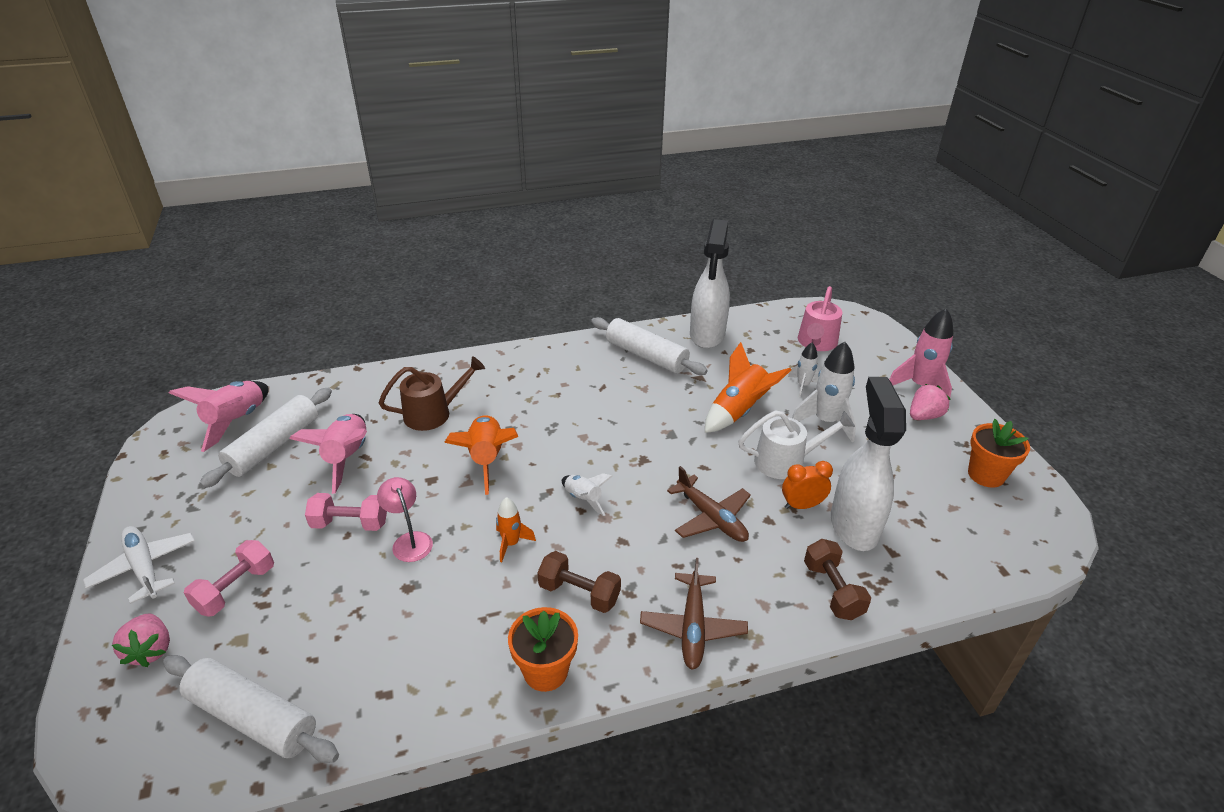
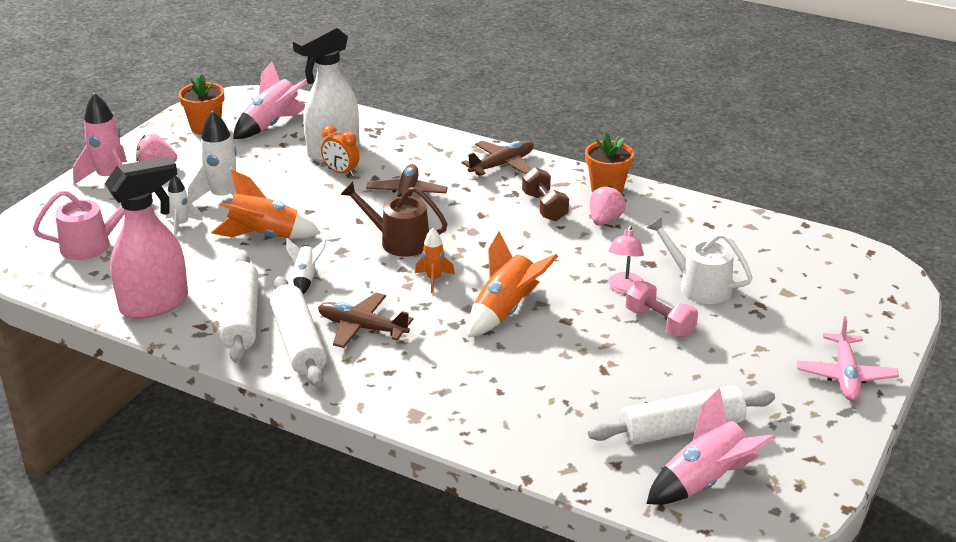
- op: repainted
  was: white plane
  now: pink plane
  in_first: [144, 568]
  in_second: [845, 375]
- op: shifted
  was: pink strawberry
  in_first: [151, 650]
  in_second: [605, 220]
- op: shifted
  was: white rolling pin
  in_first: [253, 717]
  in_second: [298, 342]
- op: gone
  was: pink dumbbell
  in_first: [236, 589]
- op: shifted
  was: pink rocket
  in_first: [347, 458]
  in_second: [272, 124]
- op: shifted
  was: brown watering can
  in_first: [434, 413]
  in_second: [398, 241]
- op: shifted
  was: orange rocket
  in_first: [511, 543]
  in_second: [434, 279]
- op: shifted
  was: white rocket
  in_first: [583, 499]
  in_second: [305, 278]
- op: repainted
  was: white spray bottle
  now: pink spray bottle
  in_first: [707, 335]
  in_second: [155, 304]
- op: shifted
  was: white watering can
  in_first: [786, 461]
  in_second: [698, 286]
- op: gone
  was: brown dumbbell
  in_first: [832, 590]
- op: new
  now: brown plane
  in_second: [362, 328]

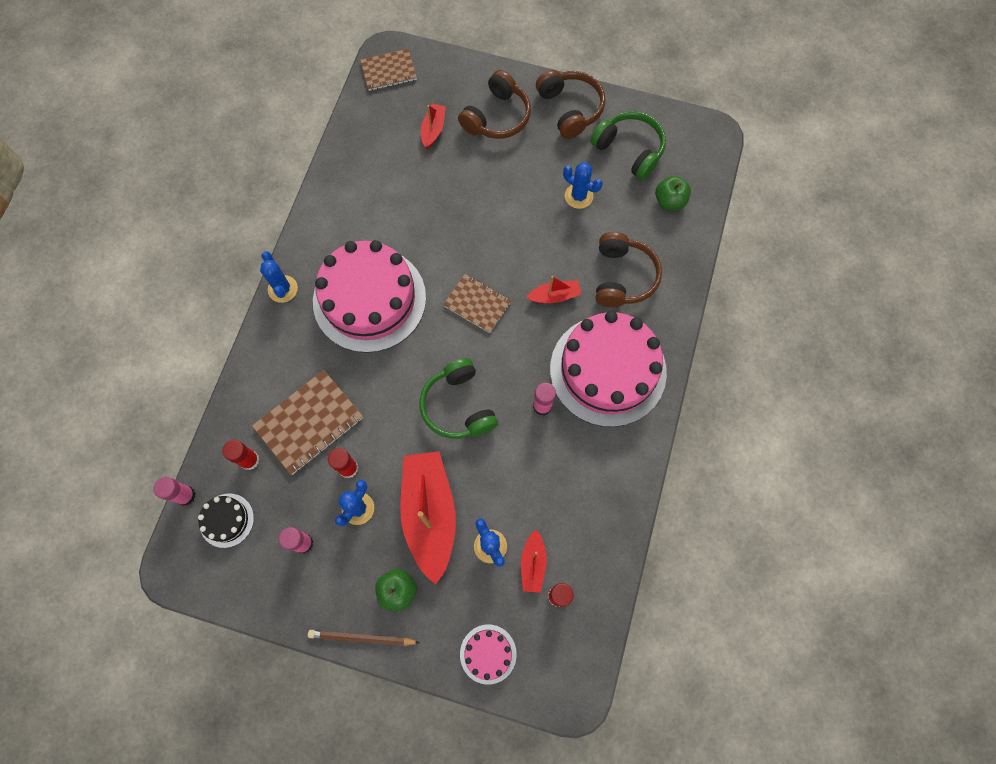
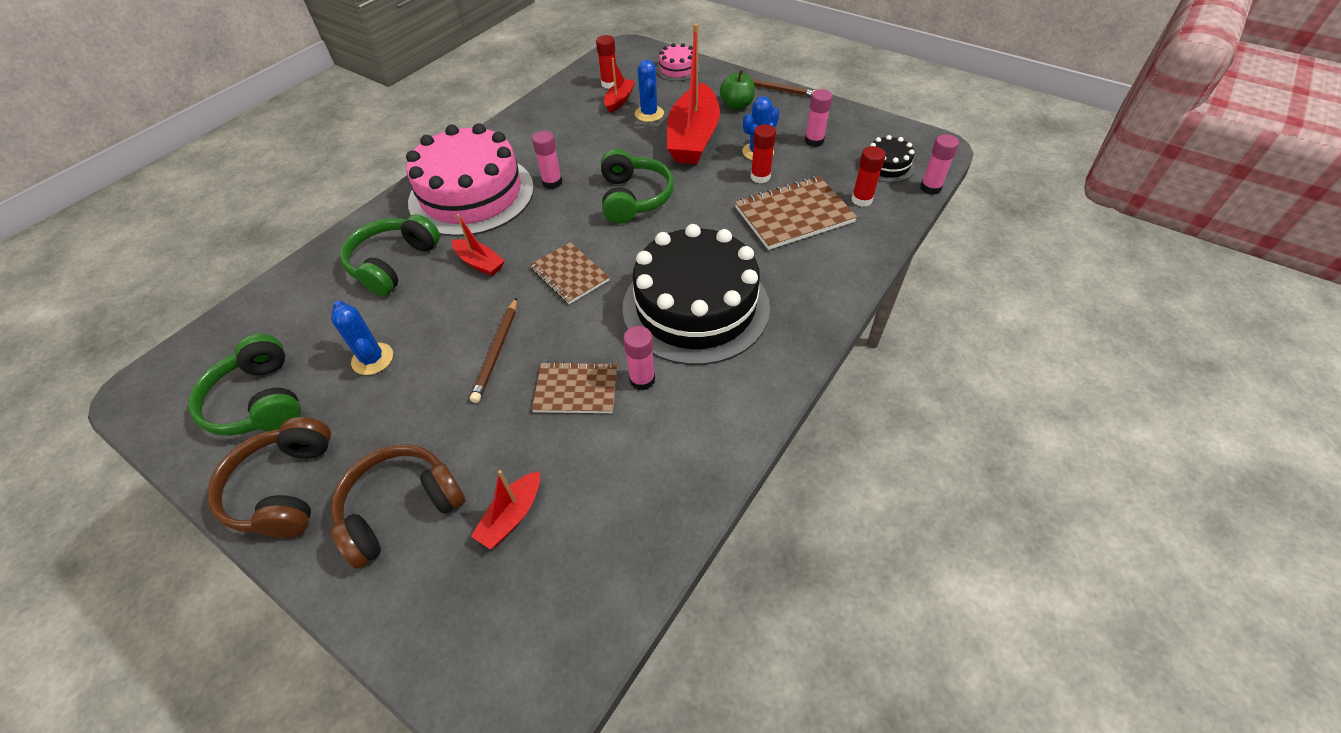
- op: gone
  was: blue cactus
  in_first: [282, 289]
- op: repainted
  was: pink cake
  now: black cake
  in_first: [369, 299]
  in_second: [695, 307]
- op: shifted
  was: brown notebook
  in_first: [389, 71]
  in_second: [576, 389]
- op: rotated
  was: red boat
  in_first: [554, 296]
  in_second: [479, 263]
  clockwise: -150
- op: repainted
  was: brown headphones
  now: green headphones
  in_first: [622, 277]
  in_second: [393, 263]
- op: gone
  was: green apple
  in_first: [669, 201]
- op: new
  now: brown pencil
  in_second: [496, 351]
- op: new
  now: pink glue stick
  in_second: [642, 380]

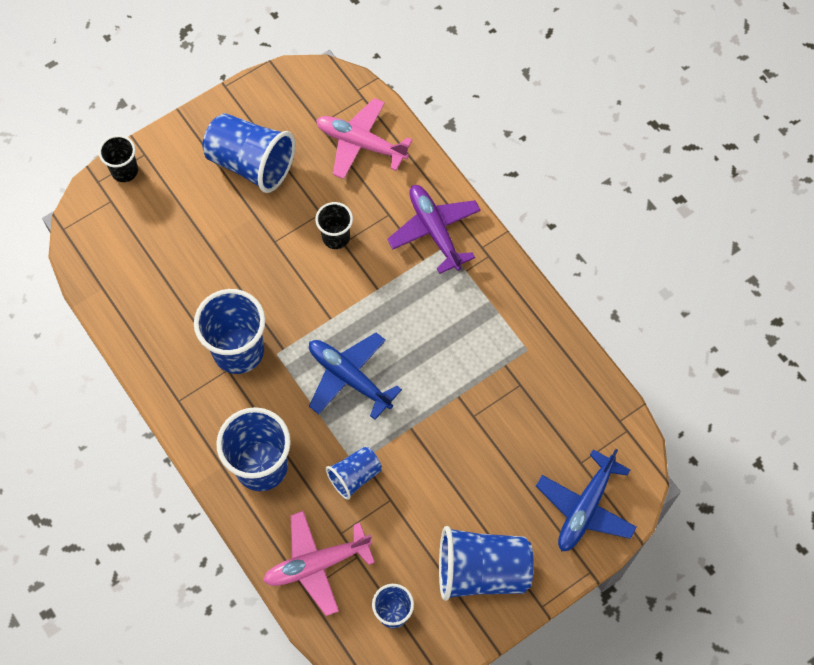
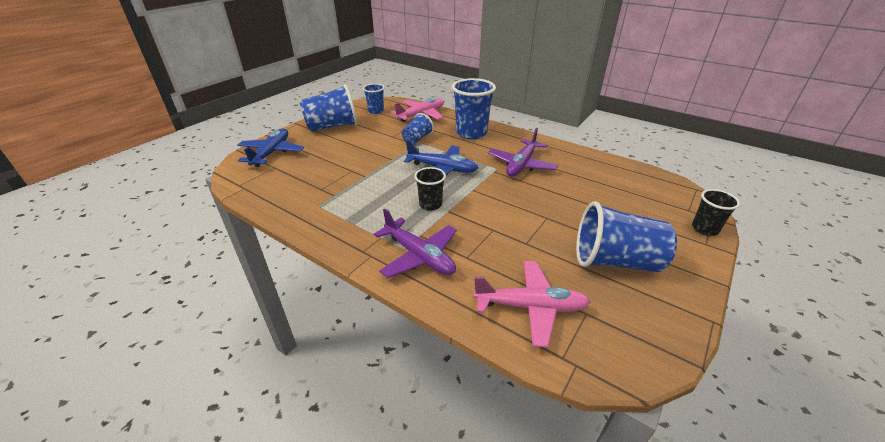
- op: swapped
  was: blue cup
  now: purple plane
  in_first: [238, 351]
  in_second: [521, 165]
- op: shifted
  was: black cup
  in_first: [336, 237]
  in_second: [430, 204]

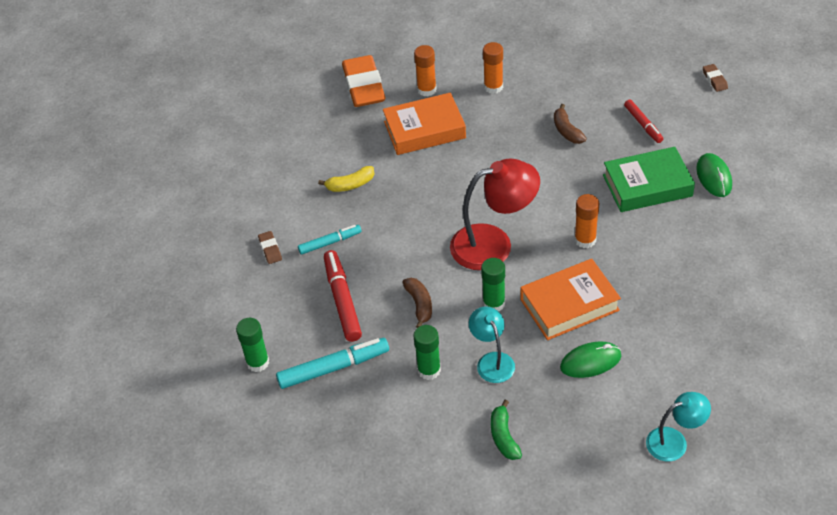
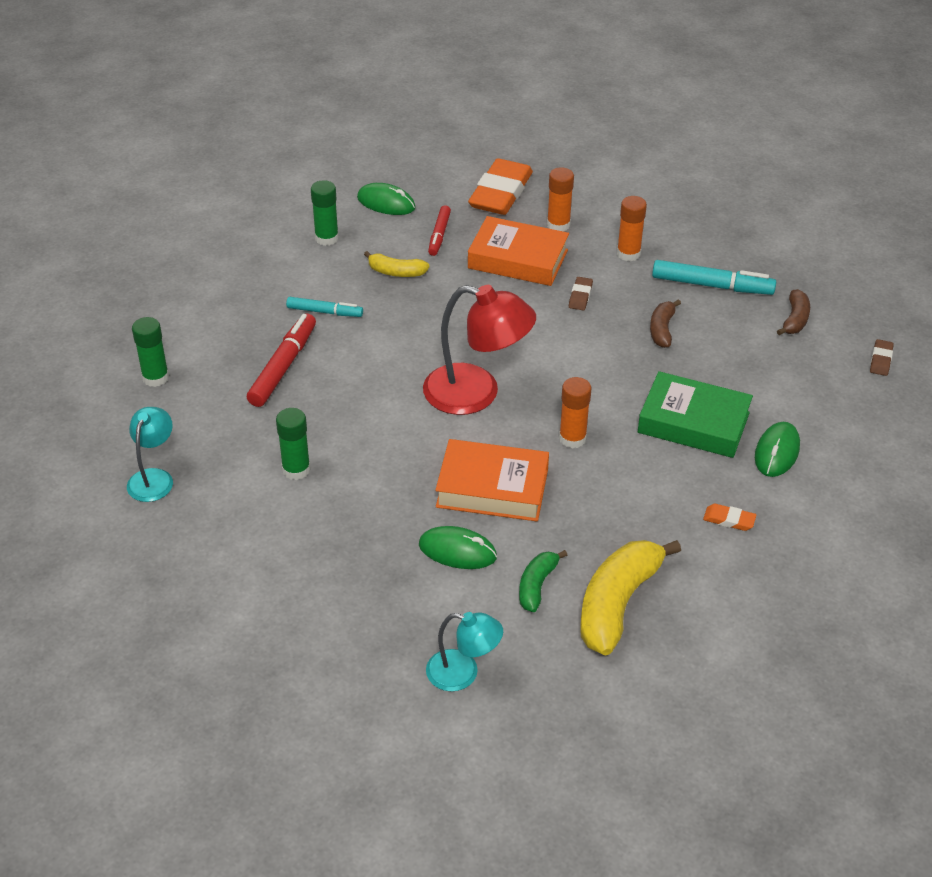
- op: shifted
  was: brown eraser
  in_first: [270, 249]
  in_second: [580, 296]
- op: shifted
  was: turquoise marker
  in_first: [333, 368]
  in_second: [712, 286]
- op: shifted
  was: brown banana
  in_first: [419, 305]
  in_second: [795, 319]
- op: shifted
  was: turquoise lamp
  in_first: [492, 361]
  in_second: [154, 478]
- op: shifted
  was: green glue stick
  in_first: [494, 303]
  in_second: [326, 238]
- op: shifted
  was: green banana
  in_first: [504, 436]
  in_second: [537, 585]
- op: shifted
  was: red marker
  in_first: [643, 125]
  in_second: [439, 235]
- op: new
  now: green mouse
  in_second: [386, 203]
- op: new
  now: yellow banana
  in_second: [617, 604]
- op: new
  now: orange eraser
  in_second: [729, 520]

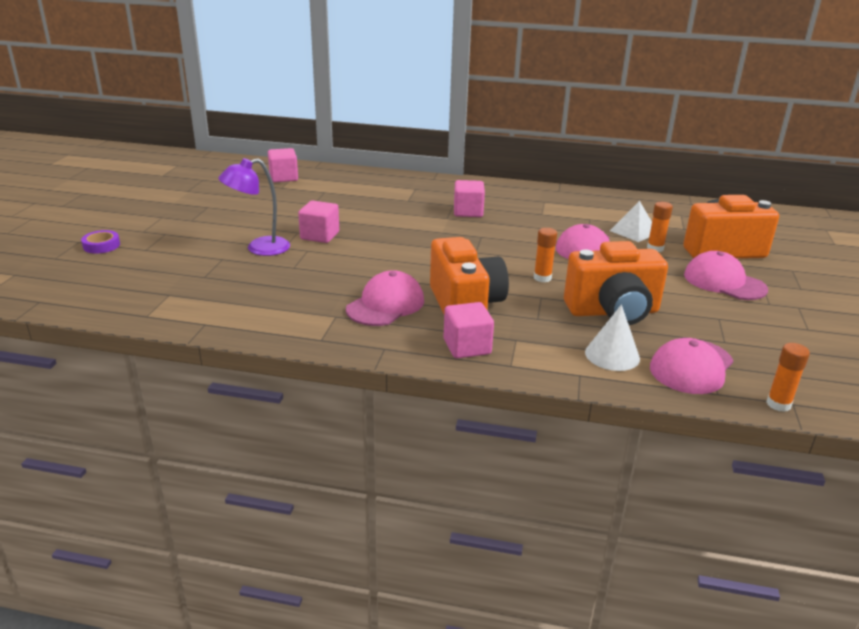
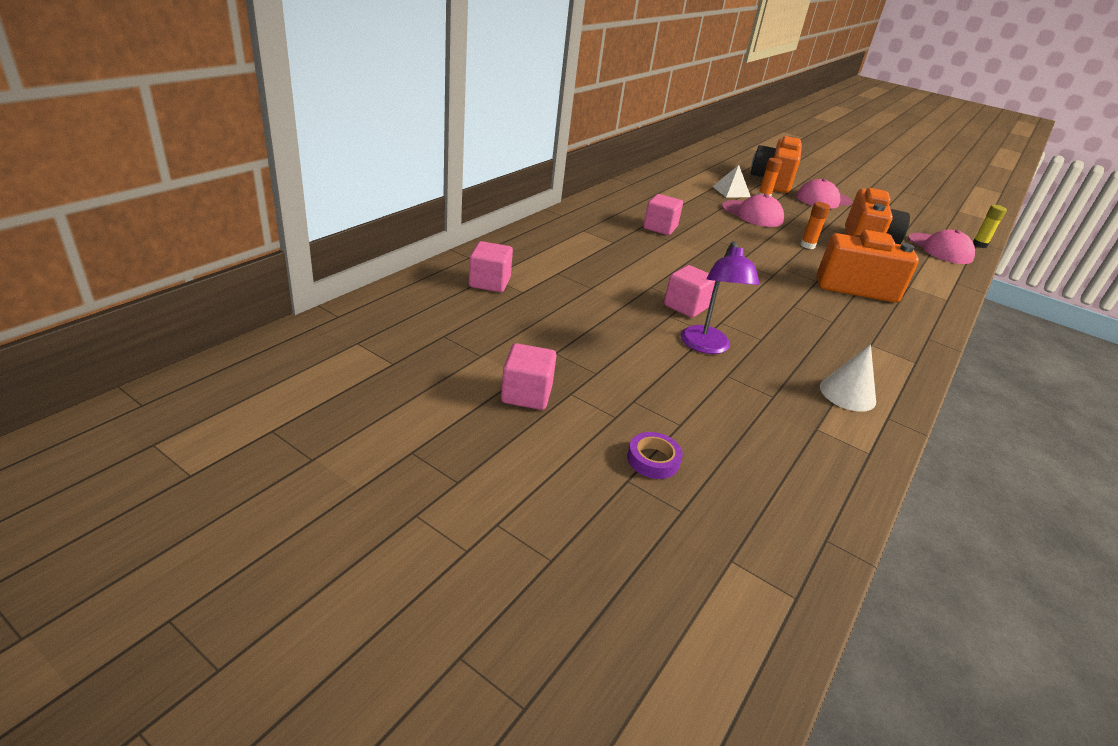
- op: gone
  was: pink cap
  in_first: [386, 305]
- op: shifted
  was: pink cube
  in_first: [467, 347]
  in_second: [526, 394]
- op: shifted
  was: white cone
  in_first: [612, 355]
  in_second: [847, 394]
- op: repainted
  was: orange glue stick
  now: yellow glue stick
  in_first: [778, 404]
  in_second: [979, 245]

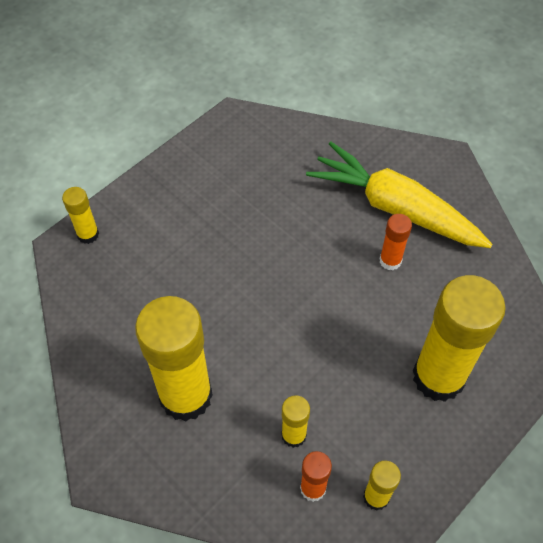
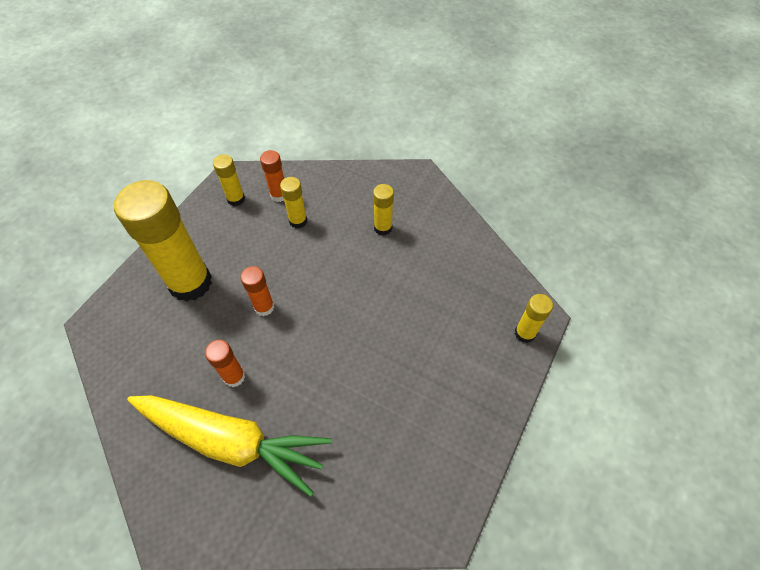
- op: scaled
  was: yellow glue stick
  in_first: [186, 396]
  in_second: [383, 228]
  ratio: 0.46
- op: new
  now: orange glue stick
  in_second: [264, 307]

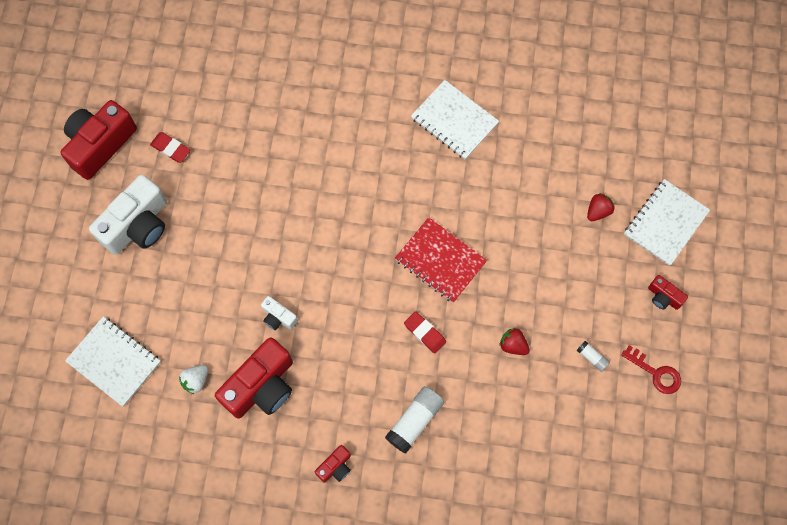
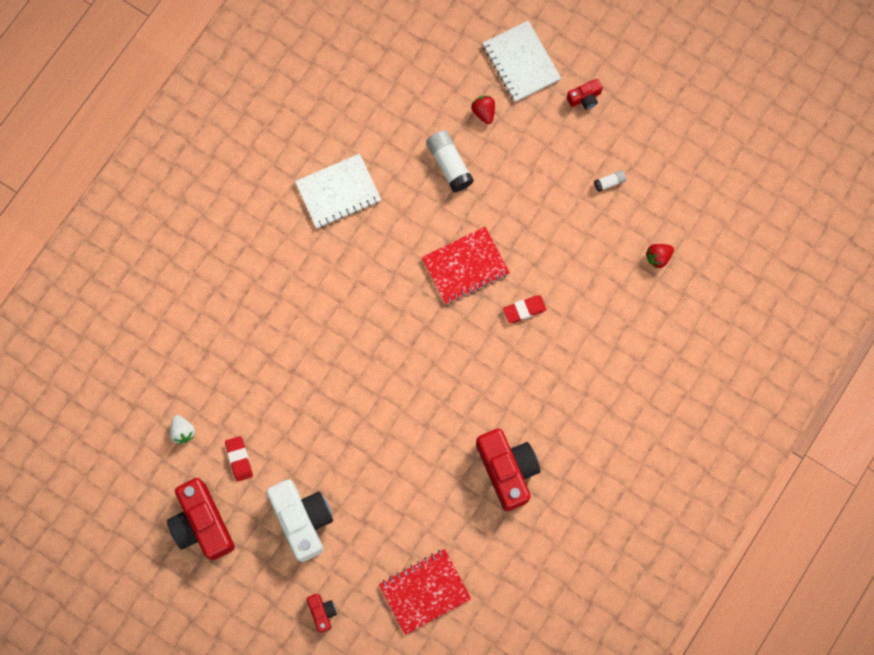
- op: repainted
  was: white notebook
  now: red notebook
  in_first: [114, 361]
  in_second: [425, 591]
- op: rotated
  was: red eraser
  in_first: [171, 148]
  in_second: [239, 459]
  clockwise: -75
- op: shifted
  was: white strawberry
  in_first: [196, 380]
  in_second: [183, 431]
- op: gone
  was: white camera
  in_first: [278, 317]
- op: shifted
  was: red camera
  in_first: [335, 467]
  in_second: [322, 612]
- op: shifted
  was: white glue stick
  in_first: [414, 421]
  in_second: [449, 164]
- op: shifted
  was: red strawberry
  in_first: [513, 345]
  in_second: [658, 257]
- op: gone
  was: red key
  in_first: [656, 373]

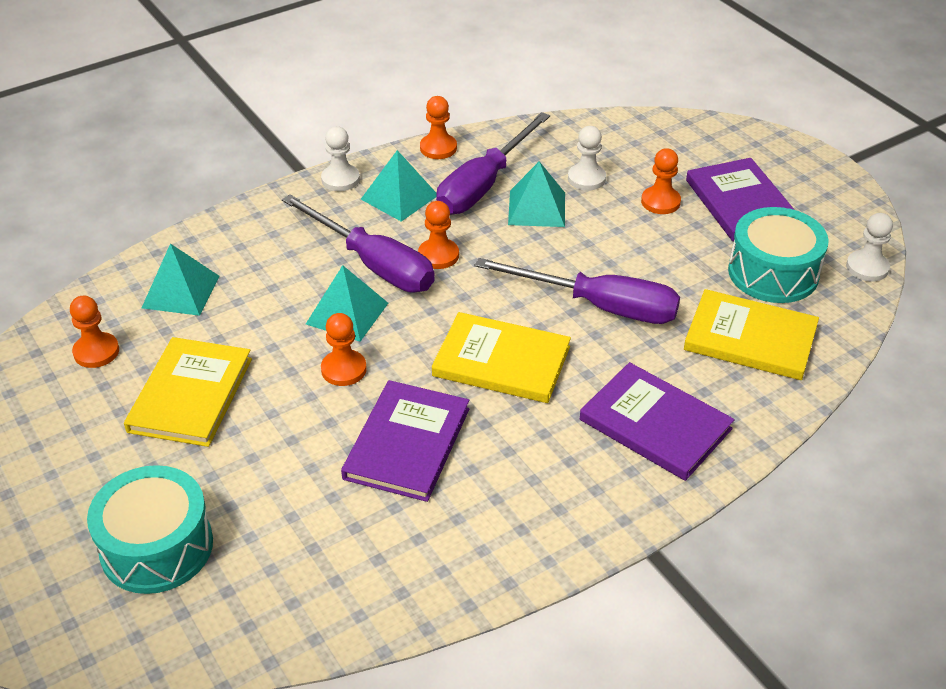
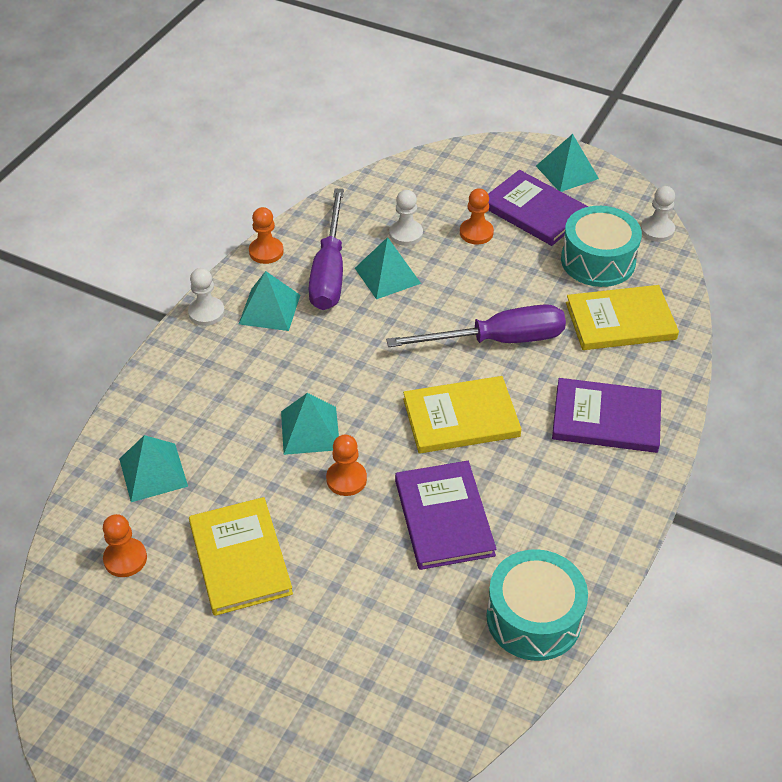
- op: shifted
  was: turquoise drum
  in_first: [157, 547]
  in_second: [534, 617]
- op: gone
  was: purple screwdriver
  in_first: [373, 264]
- op: gone
  was: orange pawn
  in_first: [438, 255]
- op: new
  now: turquoise pyramid
  in_second: [567, 172]

